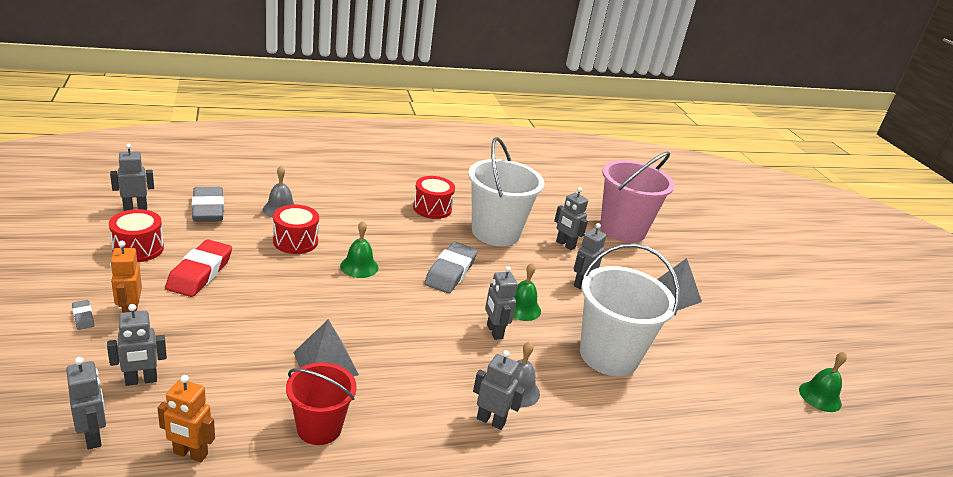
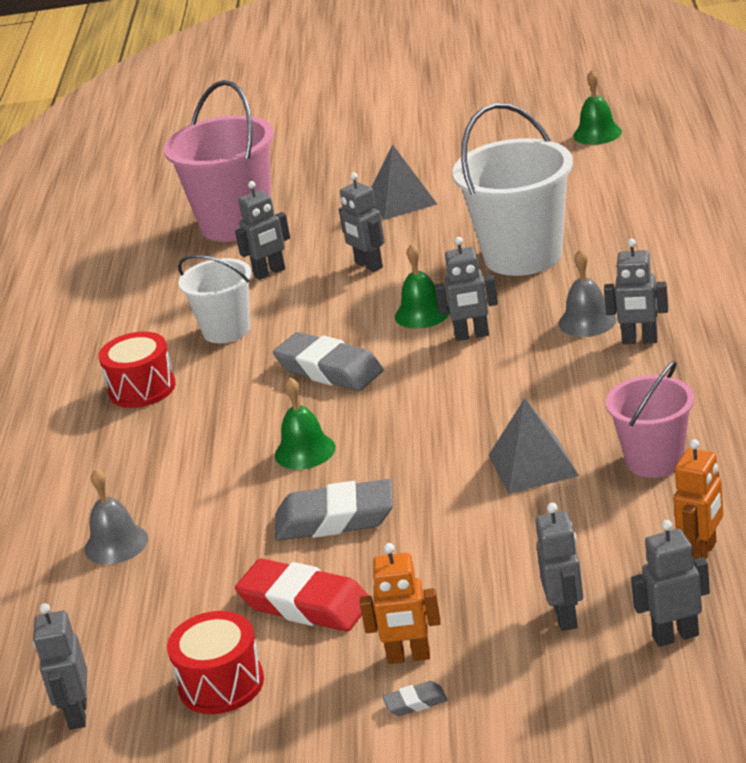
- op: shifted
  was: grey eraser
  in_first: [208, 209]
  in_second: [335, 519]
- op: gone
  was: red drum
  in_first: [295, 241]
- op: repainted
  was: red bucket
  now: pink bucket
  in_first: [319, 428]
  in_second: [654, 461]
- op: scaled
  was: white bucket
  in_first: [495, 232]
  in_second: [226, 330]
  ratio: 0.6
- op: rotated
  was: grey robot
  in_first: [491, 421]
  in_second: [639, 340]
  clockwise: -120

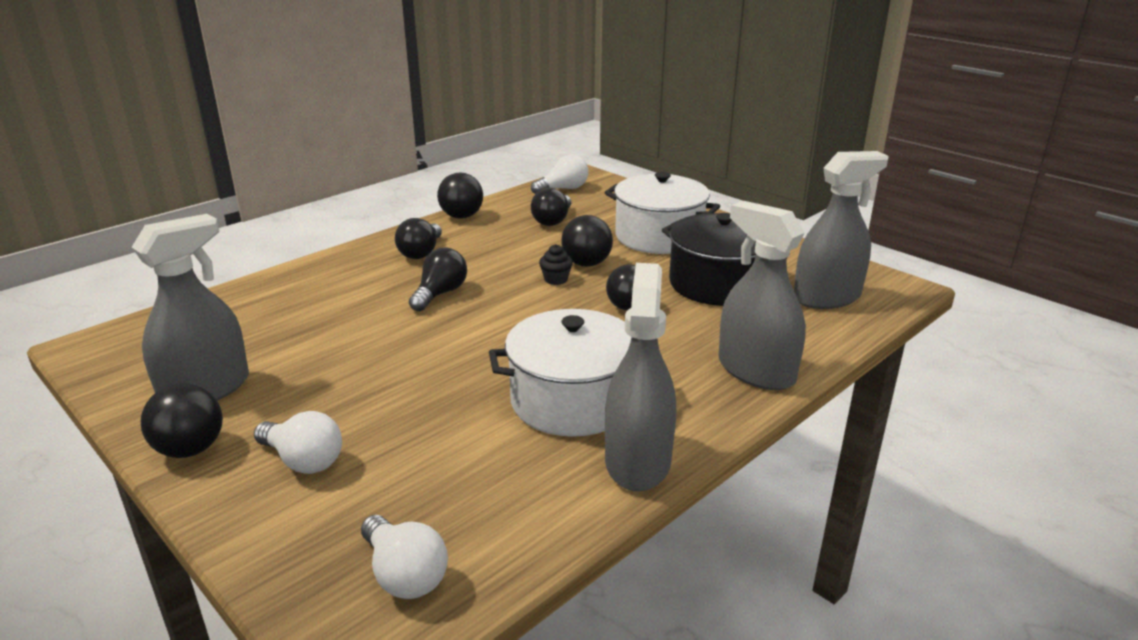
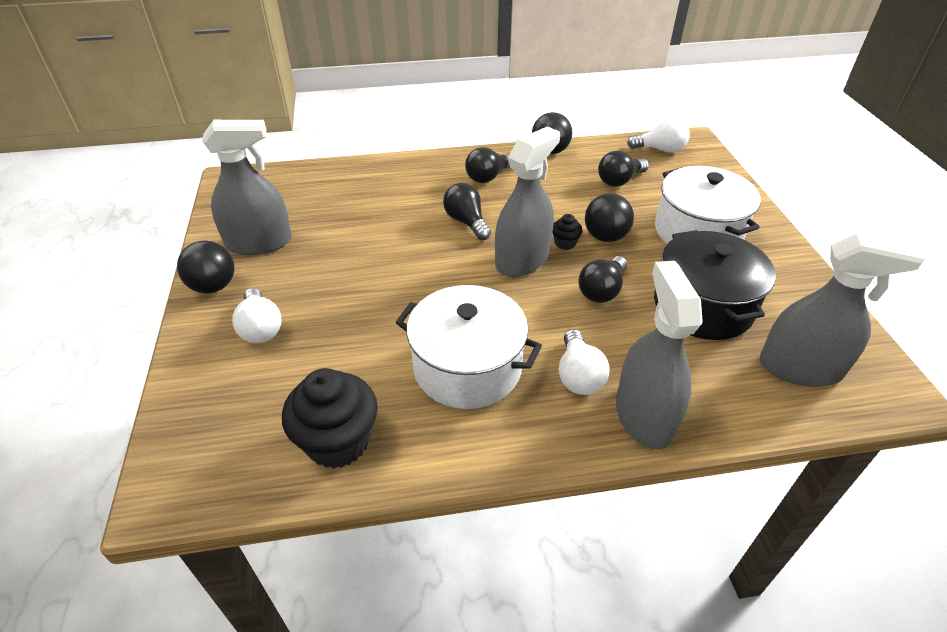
- op: shifted
  was: white light bulb
  in_first: [404, 574]
  in_second: [578, 375]
- op: rotated
  was: black light bulb
  in_first: [440, 294]
  in_second: [466, 222]
  clockwise: -90
- op: shifted
  was: grey spray bottle
  in_first: [637, 461]
  in_second: [522, 260]
- op: new
  now: black cupcake
  in_second: [338, 441]

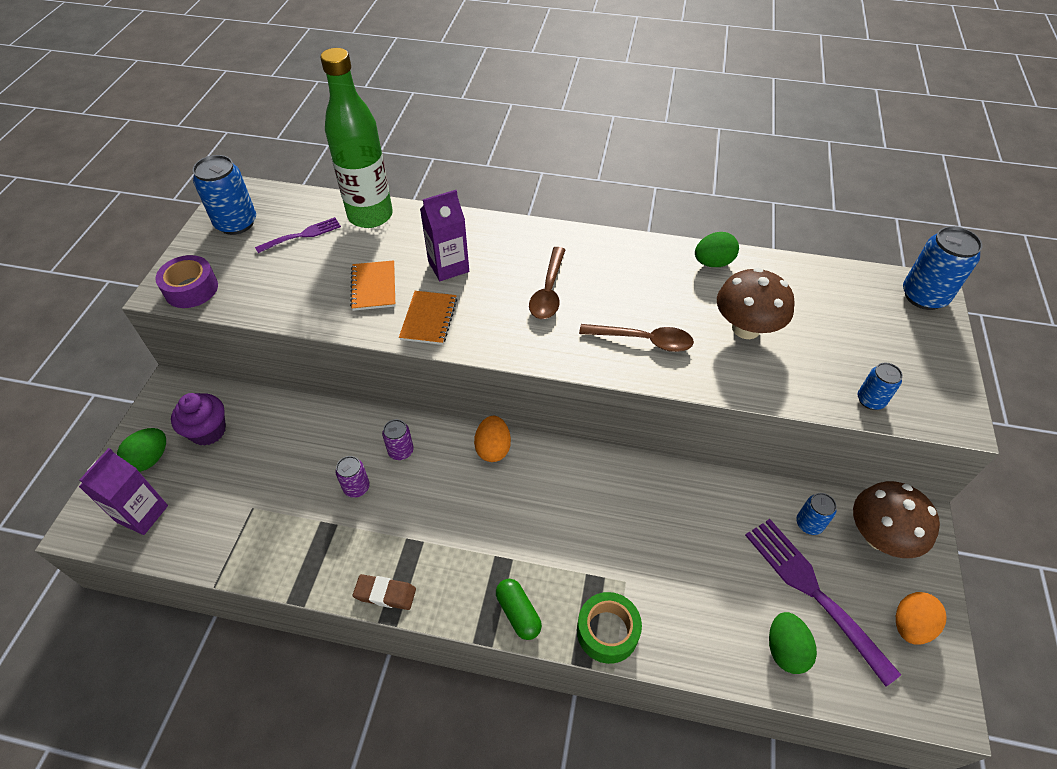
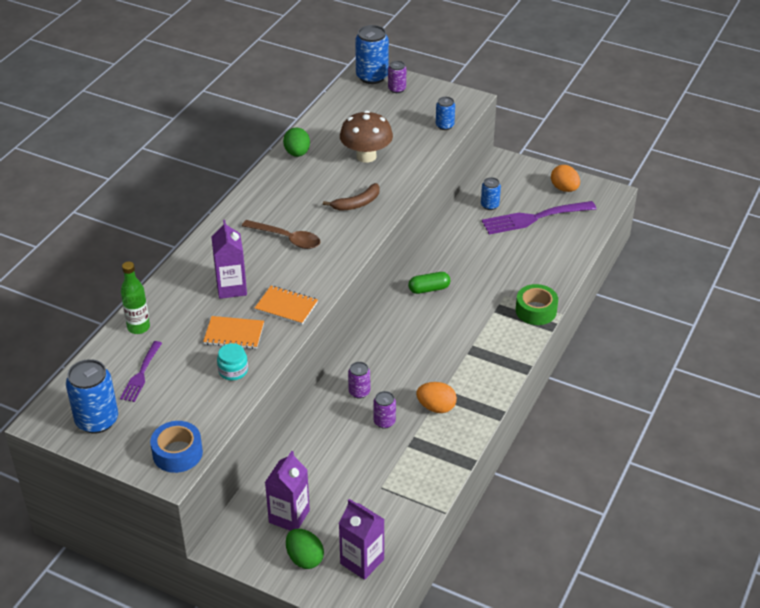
- op: repainted
  was: purple tape
  now: blue tape
  in_first: [191, 289]
  in_second: [177, 453]
- op: swapped
  was: purple cupcake
  now: purple carton
  in_first: [208, 431]
  in_second: [289, 516]
- op: rotated
  was: purple fork
  in_first: [302, 235]
  in_second: [141, 374]
  clockwise: -150
- op: scaled
  was: green bottle
  in_first: [370, 216]
  in_second: [138, 327]
  ratio: 0.52
- op: gone
  was: brown eraser
  in_first: [385, 594]
- op: shifted
  was: orange egg
  in_first: [493, 448]
  in_second: [436, 407]
- op: shifted
  was: green capsule
  in_first: [518, 613]
  in_second: [429, 289]
- op: swapped
  was: brown spoon
  now: brown banana
  in_first: [643, 340]
  in_second: [357, 203]
- op: gone
  was: green egg
  in_first: [785, 650]
- op: gone
  was: brown mushroom
  in_first: [879, 537]
- op: new
  now: turquoise jar
  in_second: [233, 371]
- op: new
  now: purple can
  in_second: [397, 89]

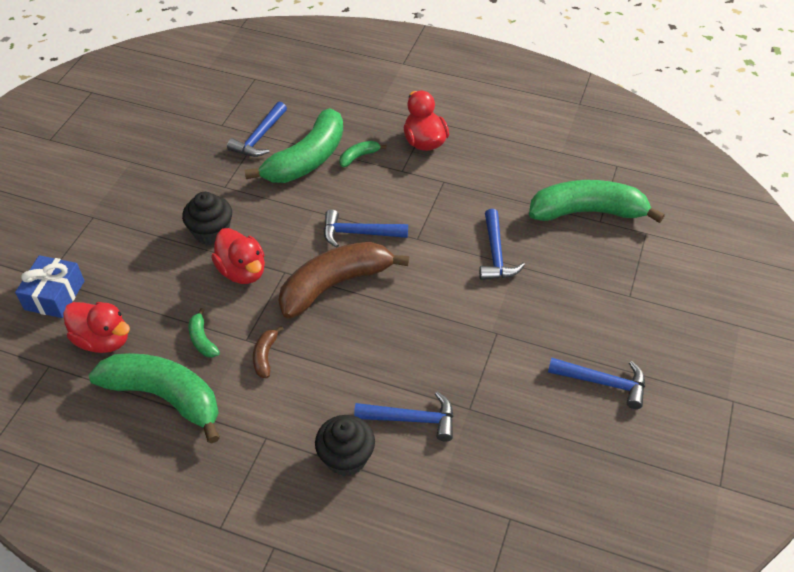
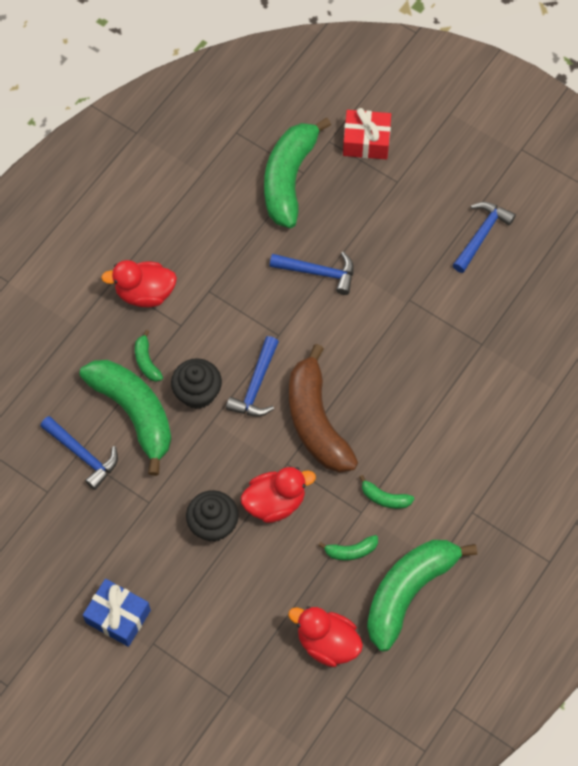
- op: shifted
  was: blue gift
  in_first: [55, 295]
  in_second: [118, 616]
- op: rotated
  was: red duck
  in_first: [103, 340]
  in_second: [327, 642]
  clockwise: -105
- op: repainted
  was: brown banana
  now: green banana
  in_first: [265, 356]
  in_second: [385, 498]
- op: shifted
  was: black cupcake
  in_first: [346, 458]
  in_second: [197, 393]
- op: gone
  was: blue hammer
  in_first: [411, 419]
- op: new
  now: red gift
  in_second: [366, 141]

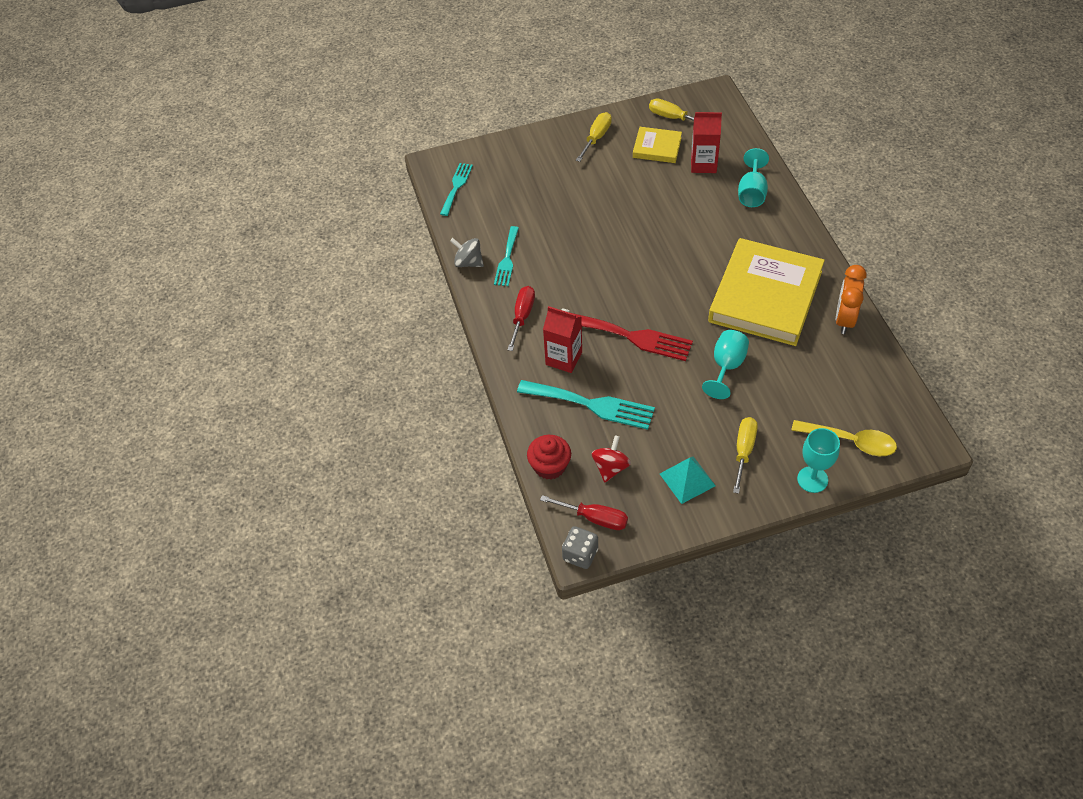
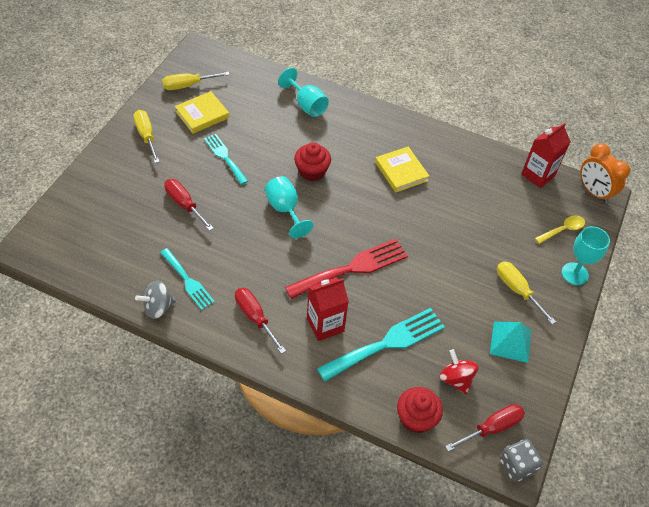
- op: shifted
  was: turquoise fork
  in_first: [456, 187]
  in_second: [225, 157]
- op: shifted
  was: red carton
  in_first: [703, 164]
  in_second: [538, 175]
- op: shifted
  was: turquoise goblet
  in_first: [726, 367]
  in_second: [285, 210]
- op: scaled
  was: yellow book
  in_first: [765, 296]
  in_second: [401, 171]
  ratio: 0.47
- op: scaled
  was: yellow spoon
  in_first: [850, 441]
  in_second: [563, 230]
  ratio: 0.65
- op: shifted
  was: orange clock
  in_first: [844, 319]
  in_second: [593, 192]
- op: new
  now: red screwdriver
  in_second: [184, 204]
- op: new
  now: red cupcake
  in_second: [312, 171]

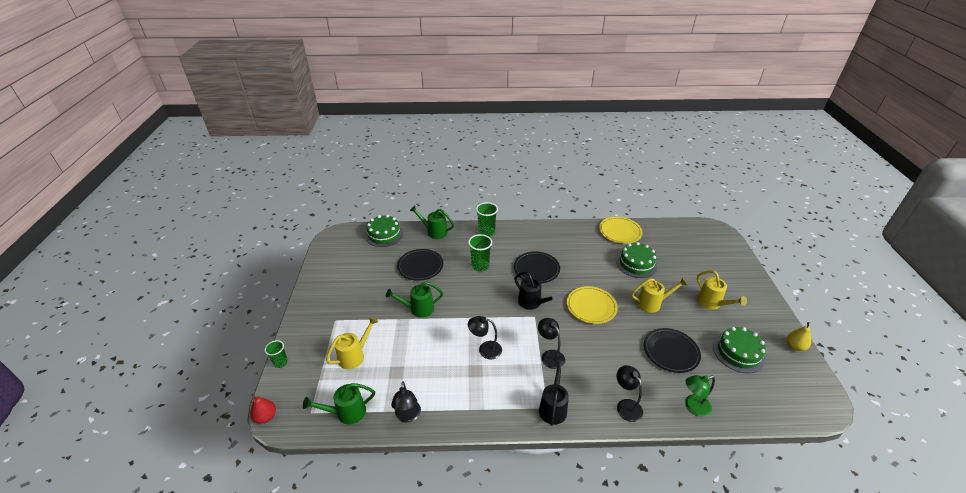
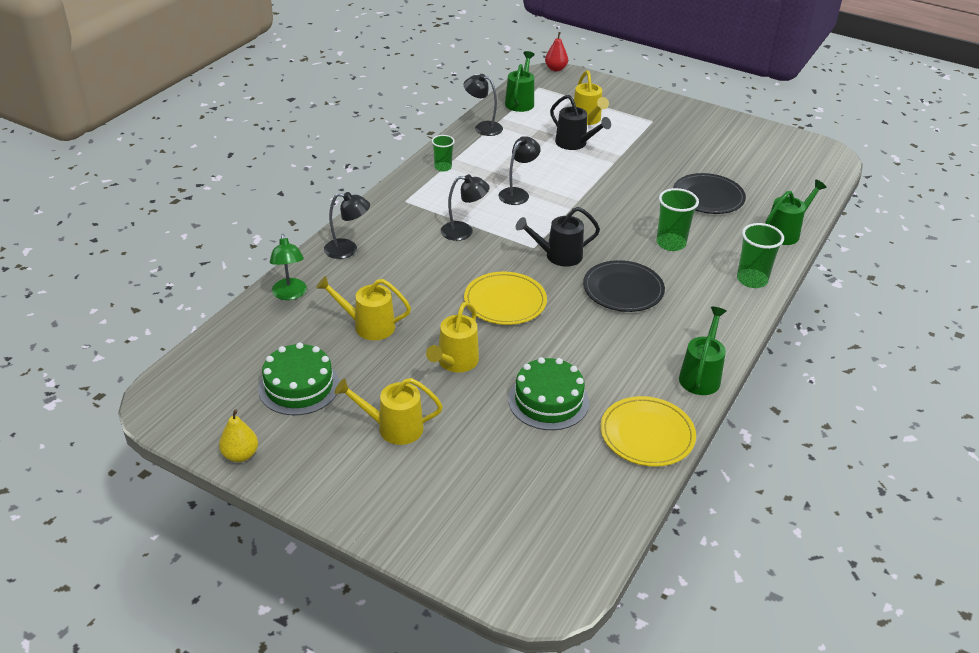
- op: shifted
  was: green cup
  in_first: [280, 362]
  in_second: [443, 167]
- op: gone
  was: green cake
  in_first: [384, 234]
- op: shifted
  was: green watering can
  in_first: [418, 309]
  in_second: [701, 375]
- op: shifted
  was: black watering can
  in_first: [553, 406]
  in_second: [575, 144]
- op: swapped
  was: black plate
  now: yellow watering can
  in_first: [671, 352]
  in_second: [367, 326]
- op: rotated
  was: green lamp
  in_first: [693, 407]
  in_second: [290, 294]
  clockwise: 150

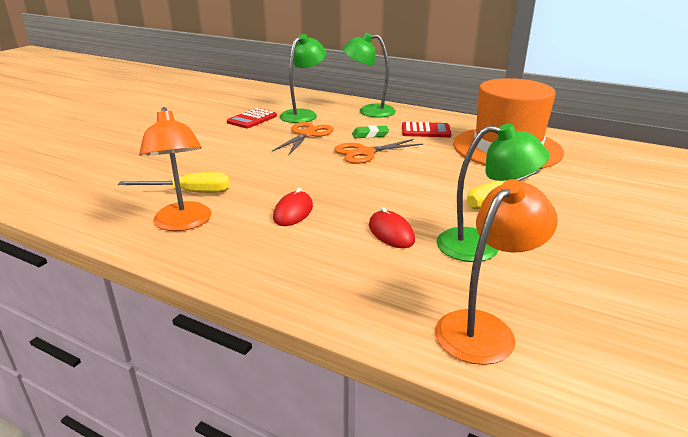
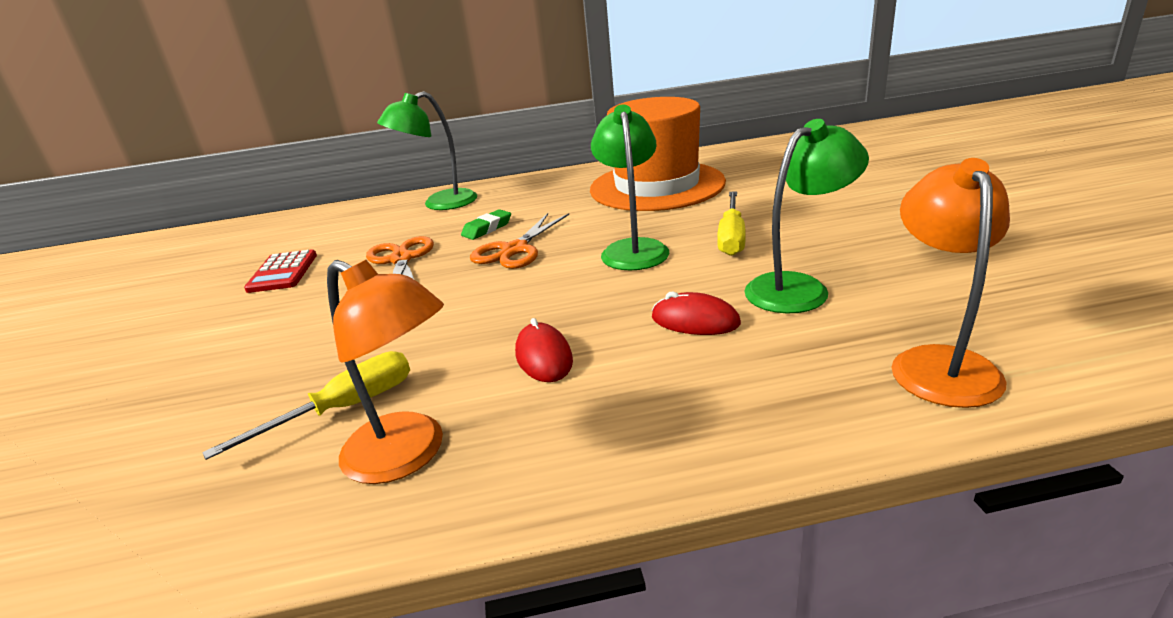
- op: shifted
  was: green lamp
  in_first: [303, 114]
  in_second: [633, 249]
- op: gone
  was: red calculator
  in_first: [425, 131]

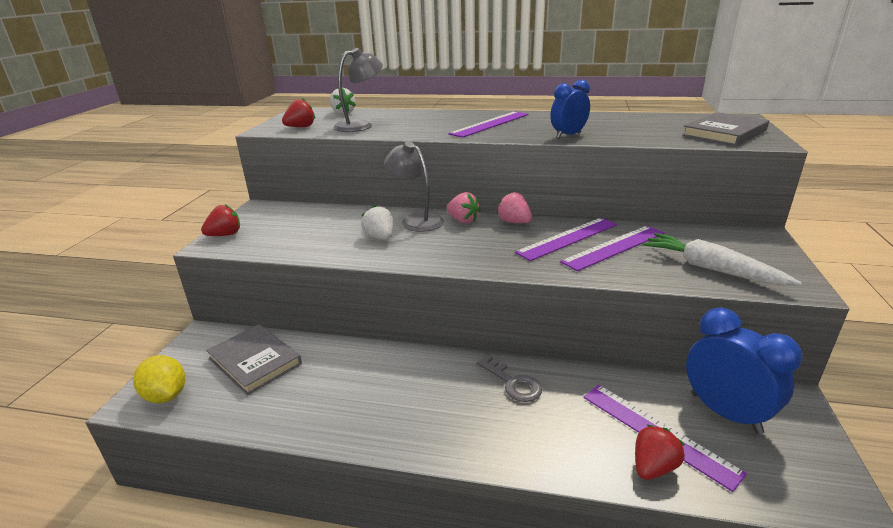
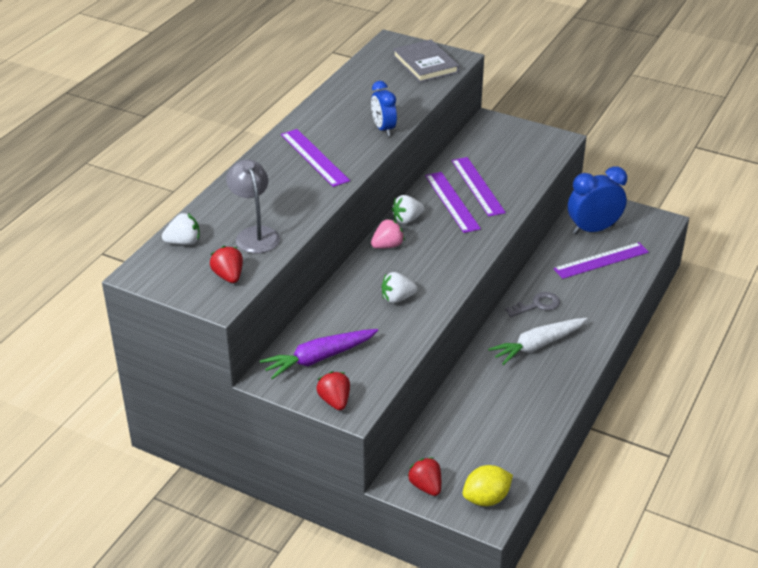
- op: gone
  was: grey book
  in_first: [255, 361]
- op: gone
  was: grey lamp
  in_first: [416, 220]
- op: repainted
  was: pink strawberry
  now: white strawberry
  in_first: [514, 222]
  in_second: [407, 219]
- op: shifted
  was: red strawberry
  in_first: [653, 467]
  in_second: [426, 486]
- op: shifted
  was: white carrot
  in_first: [711, 269]
  in_second: [537, 345]
- op: new
  now: purple carrot
  in_second: [319, 358]

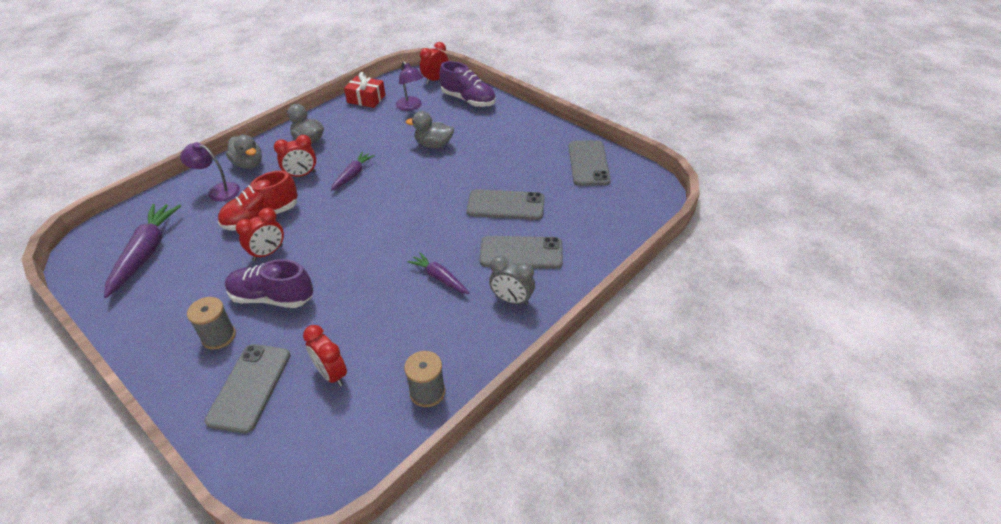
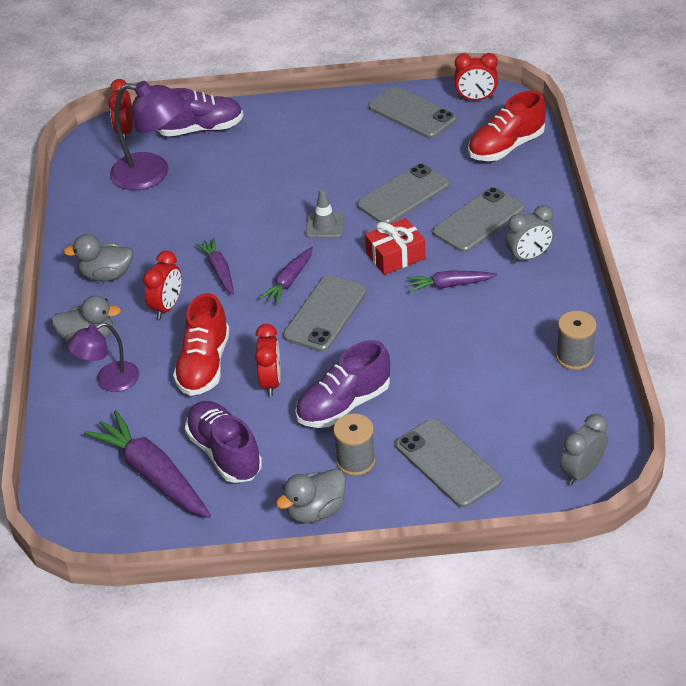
- op: shifted
  was: red clock
  in_first: [331, 374]
  in_second: [475, 99]
- op: shifted
  was: red gift
  in_first: [366, 99]
  in_second: [395, 256]
- op: scaled
  was: purple lamp
  in_first: [411, 107]
  in_second: [152, 173]
  ratio: 1.6
- op: shifted
  was: grey duck
  in_first: [433, 145]
  in_second: [315, 511]
- op: new
  now: purple shoe
  in_second: [224, 453]
- op: new
  now: purple carrot
  in_second: [289, 281]
- op: new
  now: grey phone
  in_second: [325, 314]
- op: new
  now: grey traffic cone
  in_second: [324, 226]
- op: new
  now: red shoe
  in_second: [506, 147]
- op: new
  now: grey clock
  in_second: [582, 472]

